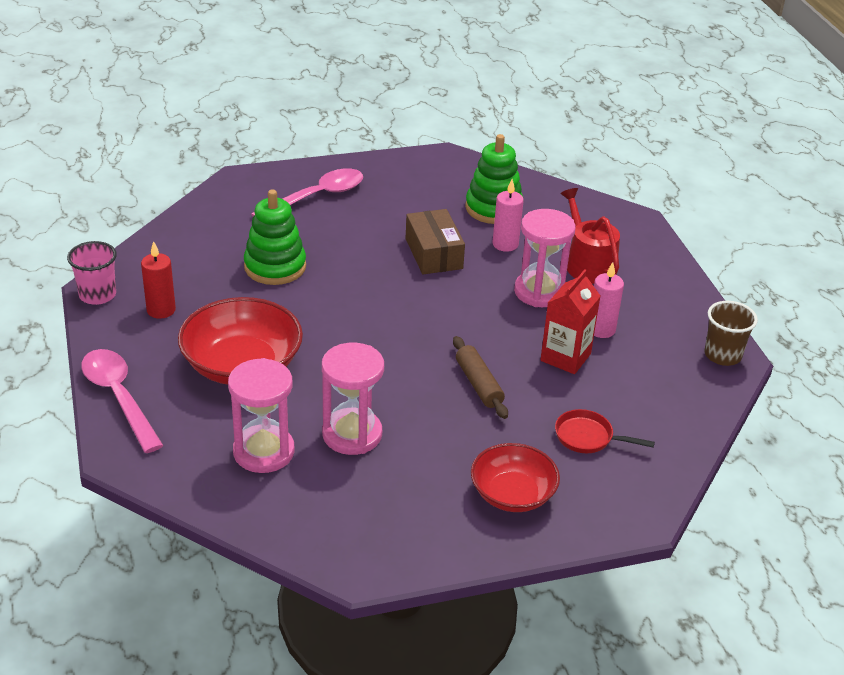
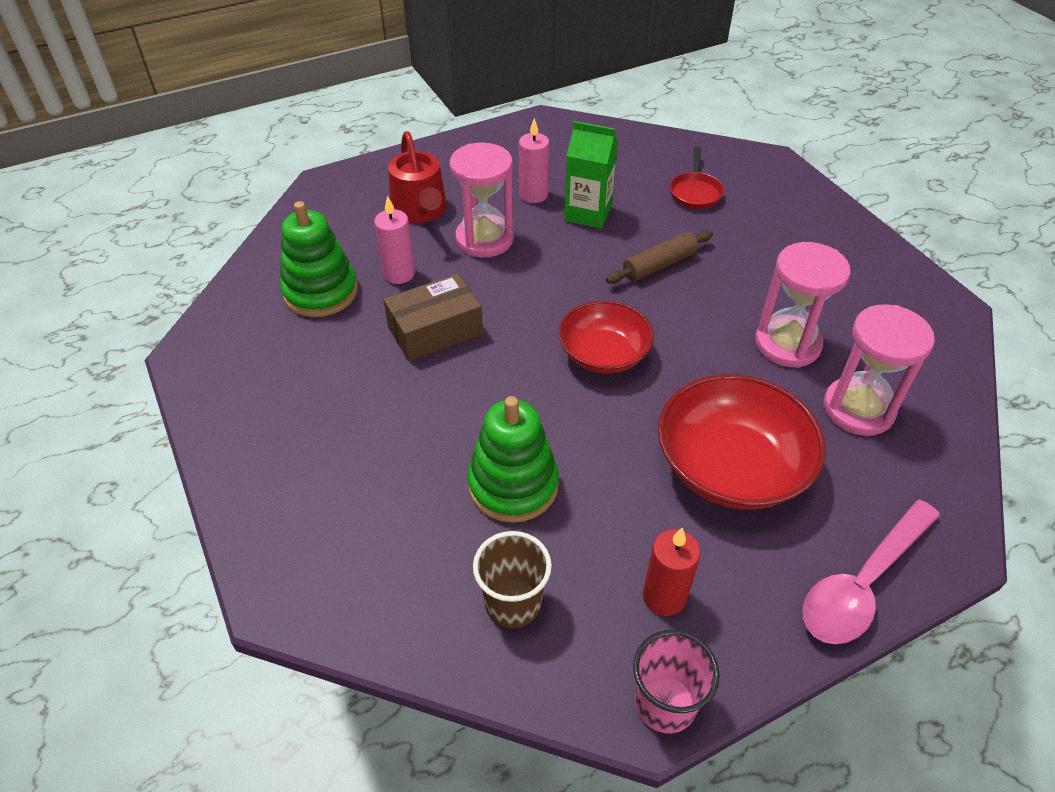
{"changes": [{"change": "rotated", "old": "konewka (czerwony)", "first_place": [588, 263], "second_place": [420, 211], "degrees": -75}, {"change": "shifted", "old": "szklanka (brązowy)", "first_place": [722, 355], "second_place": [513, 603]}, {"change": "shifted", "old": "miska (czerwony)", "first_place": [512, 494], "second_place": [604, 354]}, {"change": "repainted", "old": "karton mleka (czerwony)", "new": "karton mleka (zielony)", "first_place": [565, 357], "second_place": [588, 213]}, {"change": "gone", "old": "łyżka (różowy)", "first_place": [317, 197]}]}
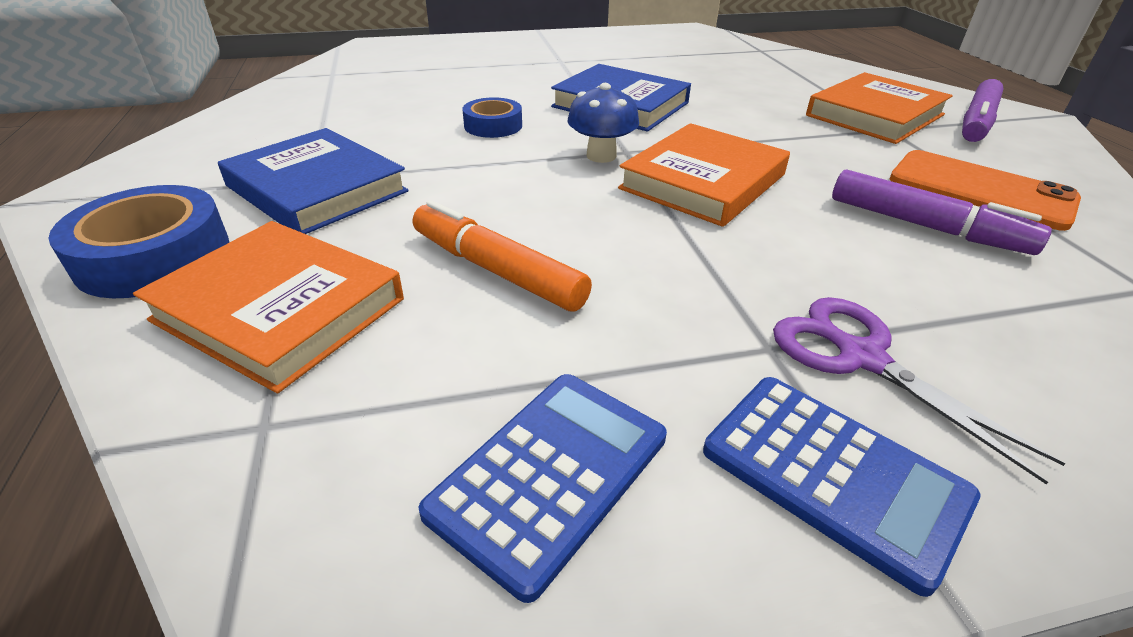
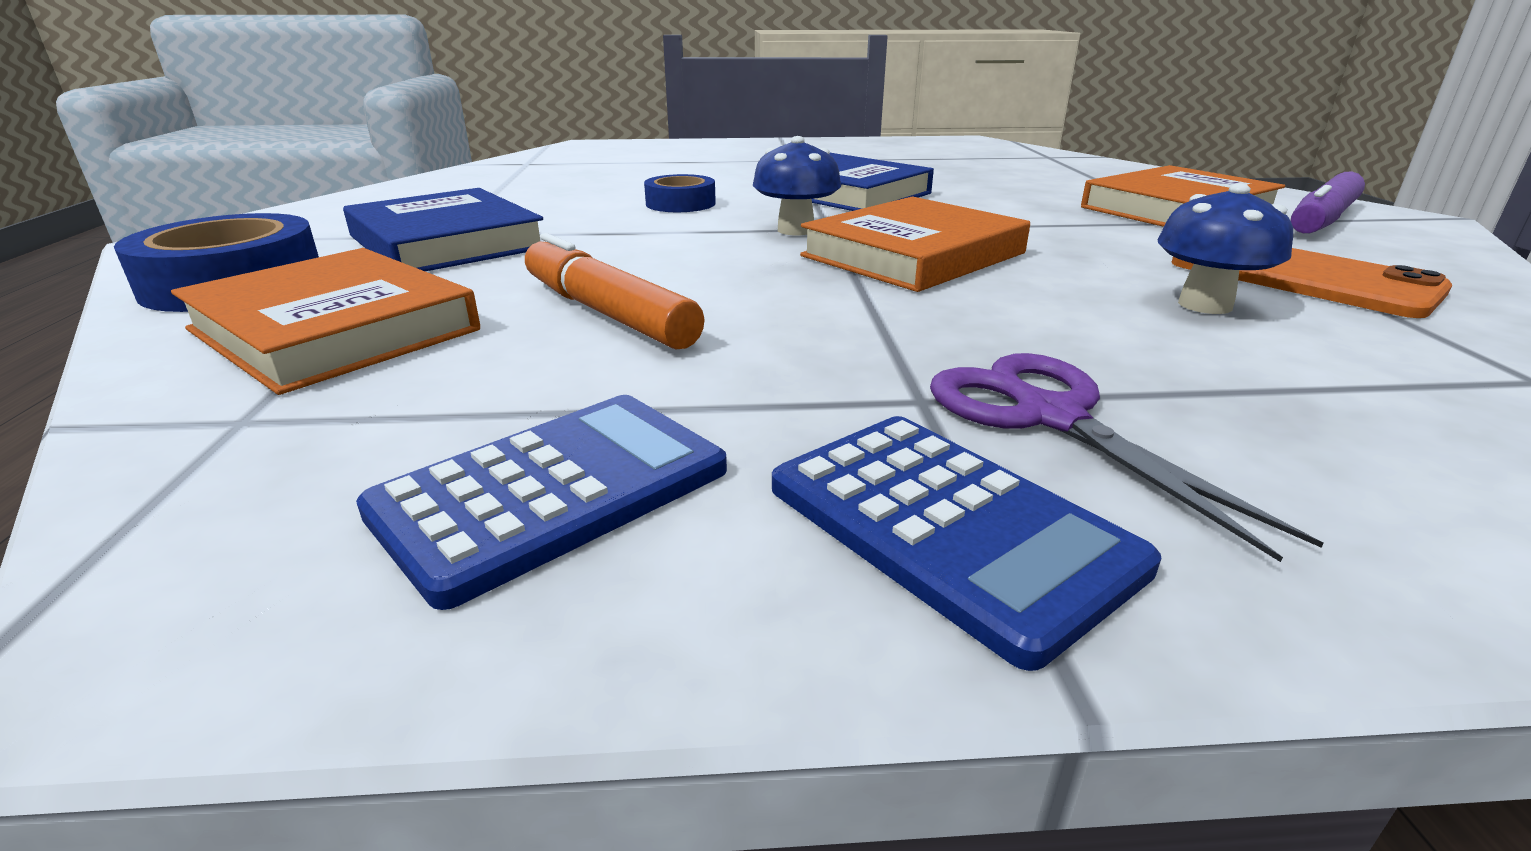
{"changes": [{"change": "swapped", "old": "flamaster (fioletowy)", "new": "grzyb (niebieski)", "first_place": [926, 227], "second_place": [1205, 305]}]}
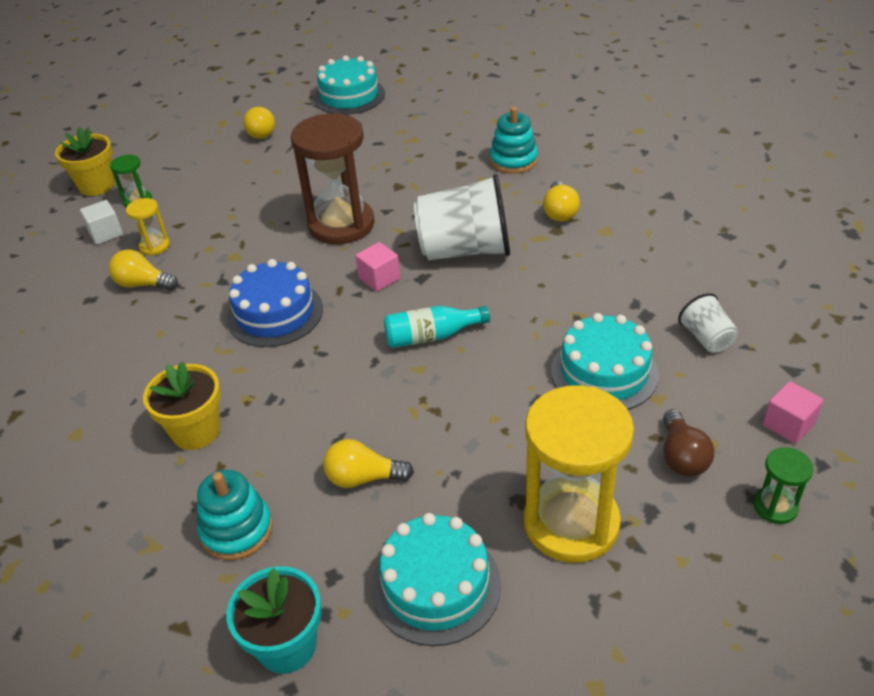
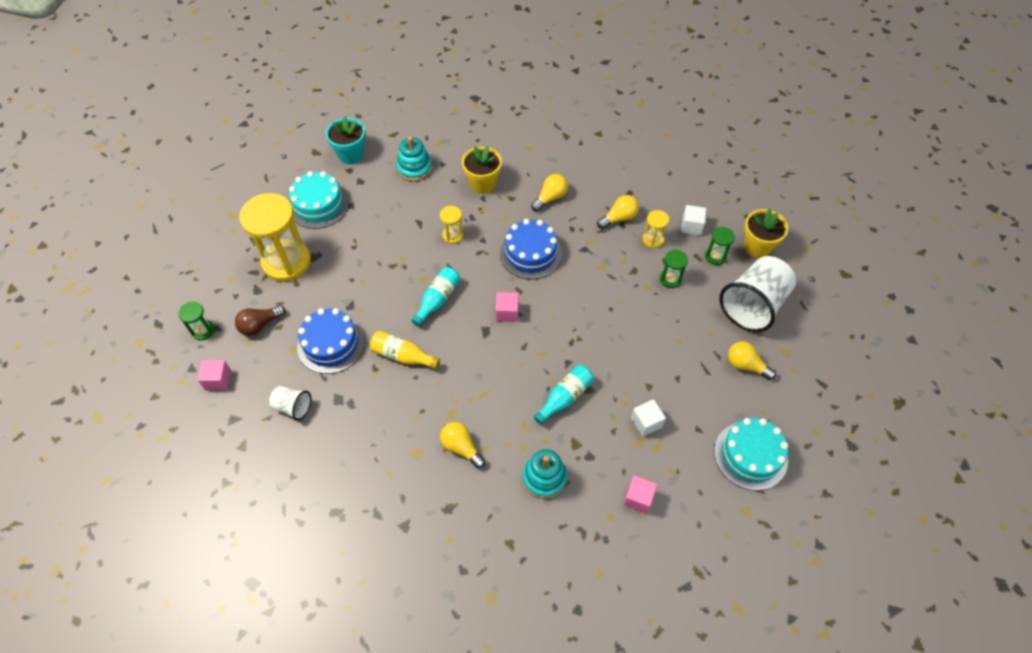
{"changes": [{"change": "rotated", "old": "żarówka (brązowy)", "first_place": [681, 456], "second_place": [260, 325], "degrees": -75}, {"change": "repainted", "old": "tort (turkusowy)", "new": "tort (niebieski)", "first_place": [604, 372], "second_place": [331, 344]}, {"change": "new", "new": "butelka (żółty)", "second_place": [402, 356]}, {"change": "new", "new": "klepsydra (żółty)", "second_place": [453, 235]}, {"change": "shifted", "old": "żarówka (żółty)", "first_place": [363, 478], "second_place": [550, 198]}, {"change": "new", "new": "butelka (turkusowy)", "second_place": [565, 397]}, {"change": "new", "new": "sześcian (różowy)", "second_place": [638, 498]}, {"change": "new", "new": "sześcian (biały)", "second_place": [646, 422]}, {"change": "new", "new": "klepsydra (zielony)", "second_place": [670, 279]}, {"change": "shifted", "old": "szklanka (biały)", "first_place": [465, 250], "second_place": [753, 306]}, {"change": "gone", "old": "klepsydra (brązowy)", "first_place": [341, 225]}]}
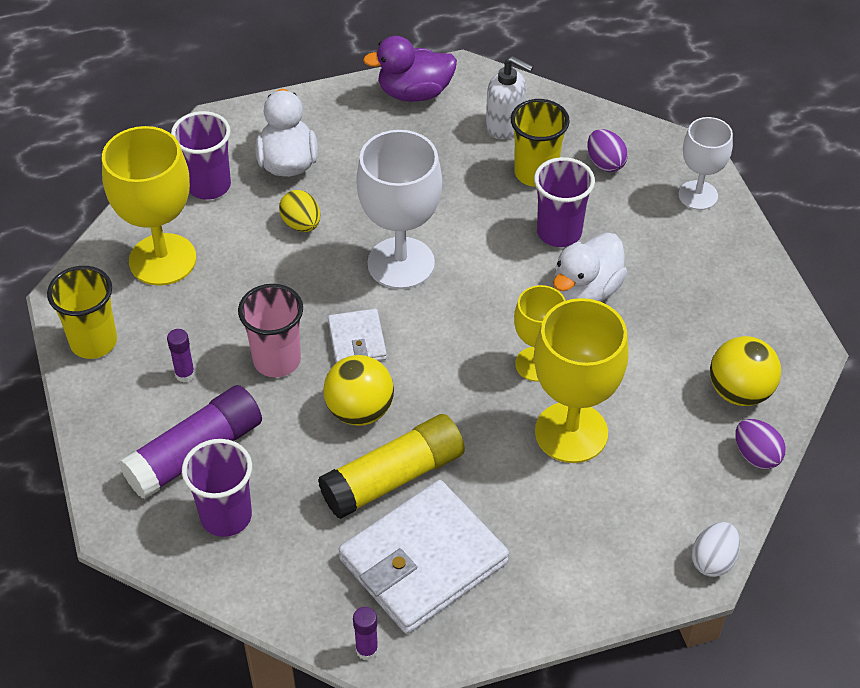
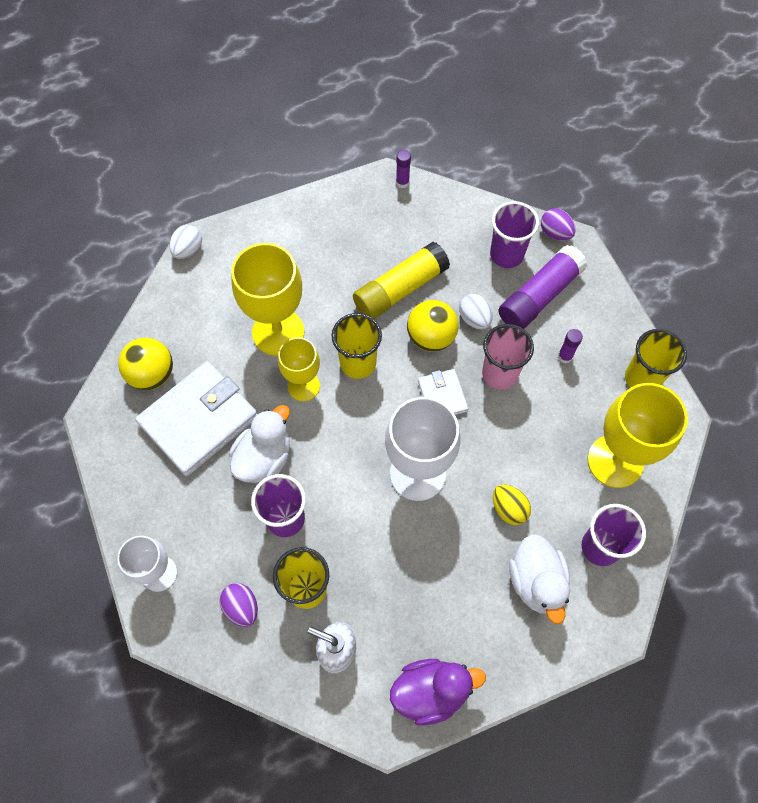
{"changes": [{"change": "shifted", "old": "portfel (biały)", "first_place": [423, 561], "second_place": [199, 420]}, {"change": "new", "new": "szklanka (żółty)", "second_place": [358, 363]}, {"change": "new", "new": "jajko (biały)", "second_place": [474, 319]}, {"change": "shifted", "old": "jajko (fioletowy)", "first_place": [756, 455], "second_place": [555, 233]}]}
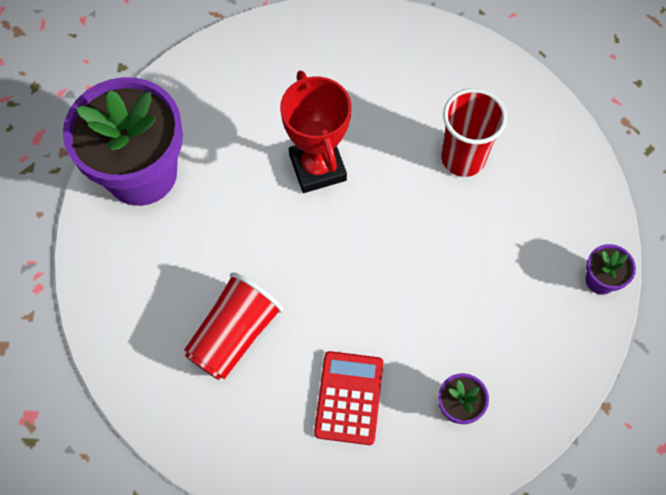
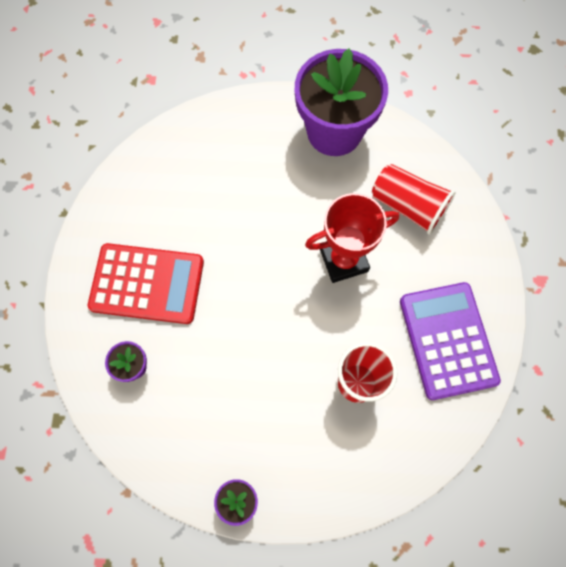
{"changes": [{"change": "scaled", "old": "kalkulator (czerwony)", "first_place": [349, 398], "second_place": [147, 284], "factor": 1.55}, {"change": "shifted", "old": "szklanka (czerwony)", "first_place": [234, 335], "second_place": [408, 206]}, {"change": "new", "new": "kalkulator (fioletowy)", "second_place": [447, 340]}]}
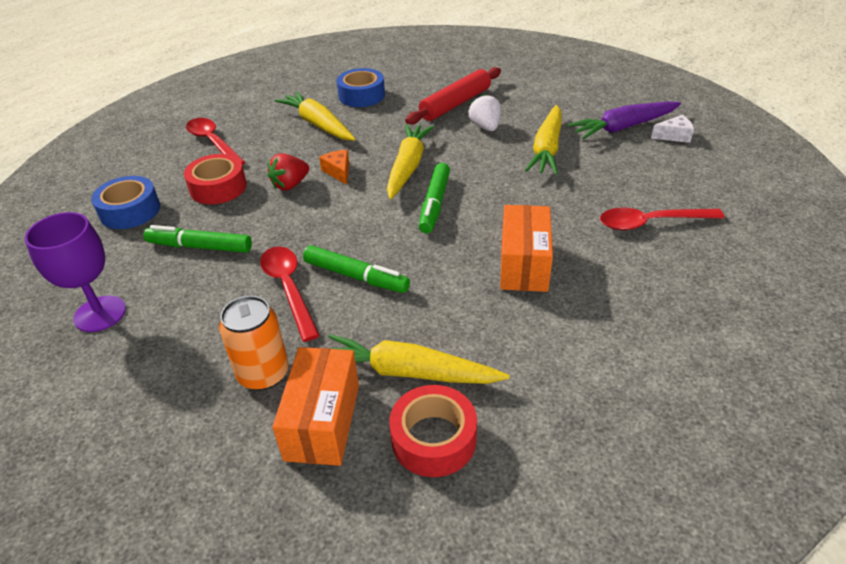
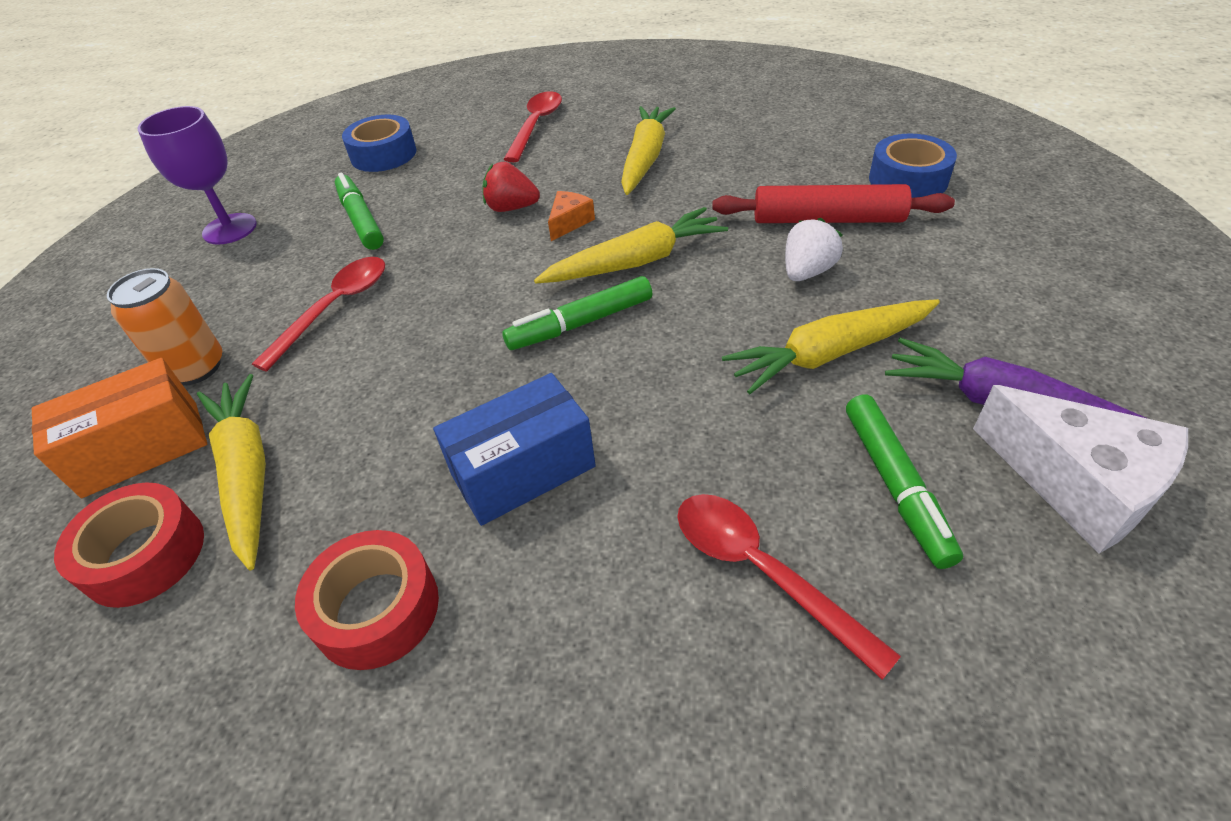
{"changes": [{"change": "shifted", "old": "taśma klejąca (czerwony)", "first_place": [218, 187], "second_place": [377, 609]}, {"change": "repainted", "old": "pudełko (pomarańczowy)", "new": "pudełko (niebieski)", "first_place": [524, 264], "second_place": [523, 471]}, {"change": "shifted", "old": "flamaster (zielony)", "first_place": [356, 276], "second_place": [895, 485]}, {"change": "shifted", "old": "taśma klejąca (niebieski)", "first_place": [361, 96], "second_place": [908, 180]}, {"change": "scaled", "old": "ser (biały)", "first_place": [674, 136], "second_place": [1077, 484], "factor": 2.03}]}
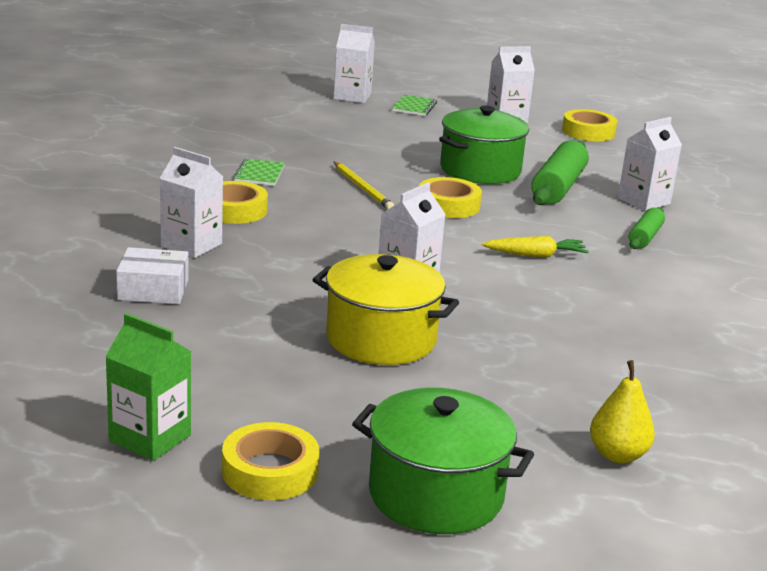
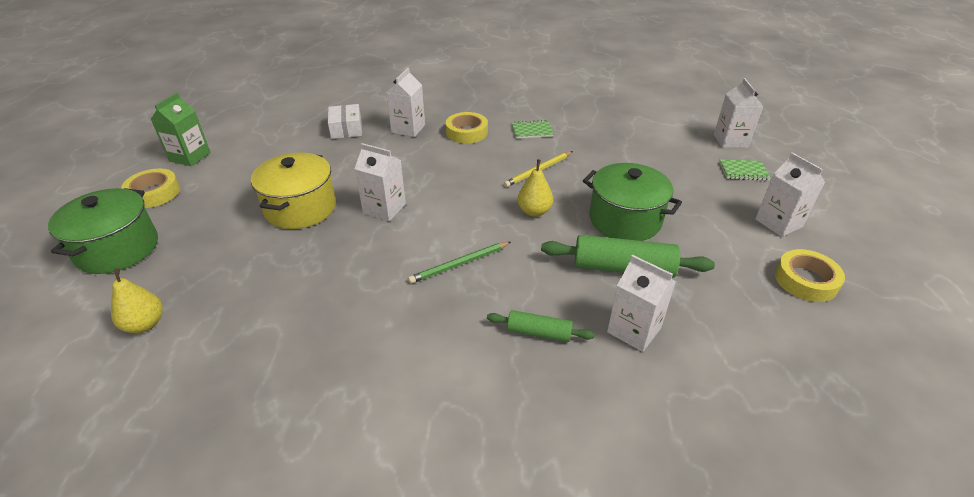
{"changes": [{"change": "swapped", "old": "marchewka (żółty)", "new": "ołówek (zielony)", "first_place": [535, 255], "second_place": [460, 264]}, {"change": "swapped", "old": "taśma klejąca (żółty)", "new": "gruszka (żółty)", "first_place": [448, 205], "second_place": [534, 211]}]}
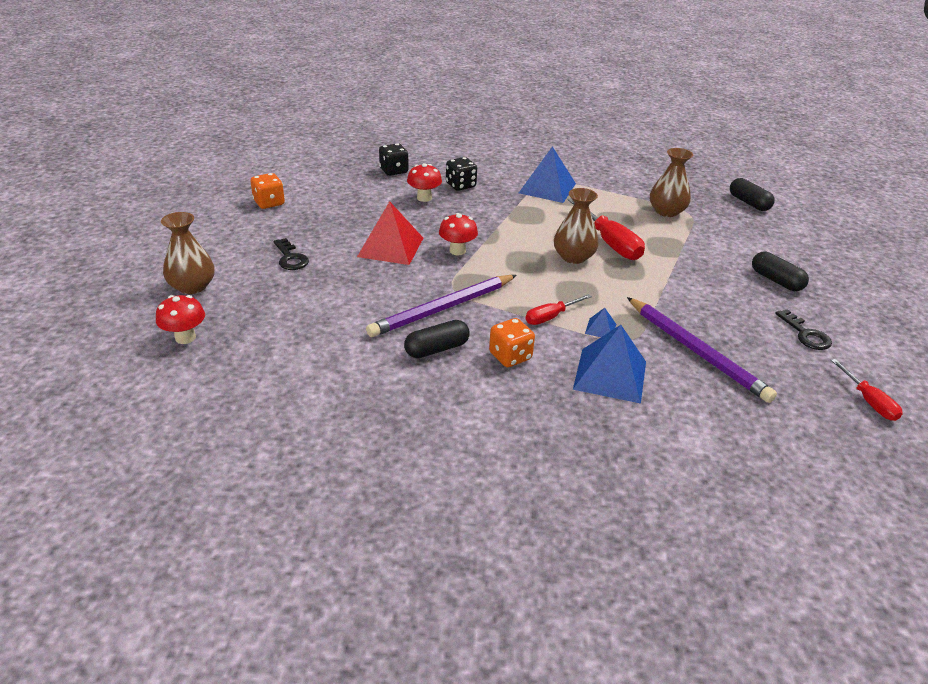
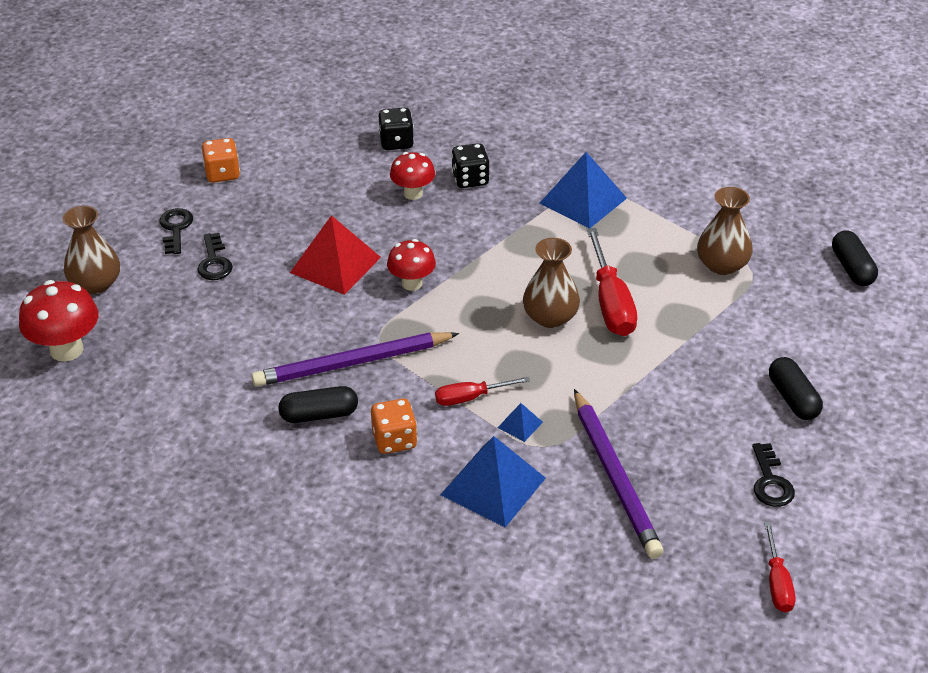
{"changes": [{"change": "scaled", "old": "grzyb (czerwony)", "first_place": [185, 337], "second_place": [66, 350], "factor": 1.52}, {"change": "new", "new": "klucz (czarny)", "second_place": [176, 229]}]}
